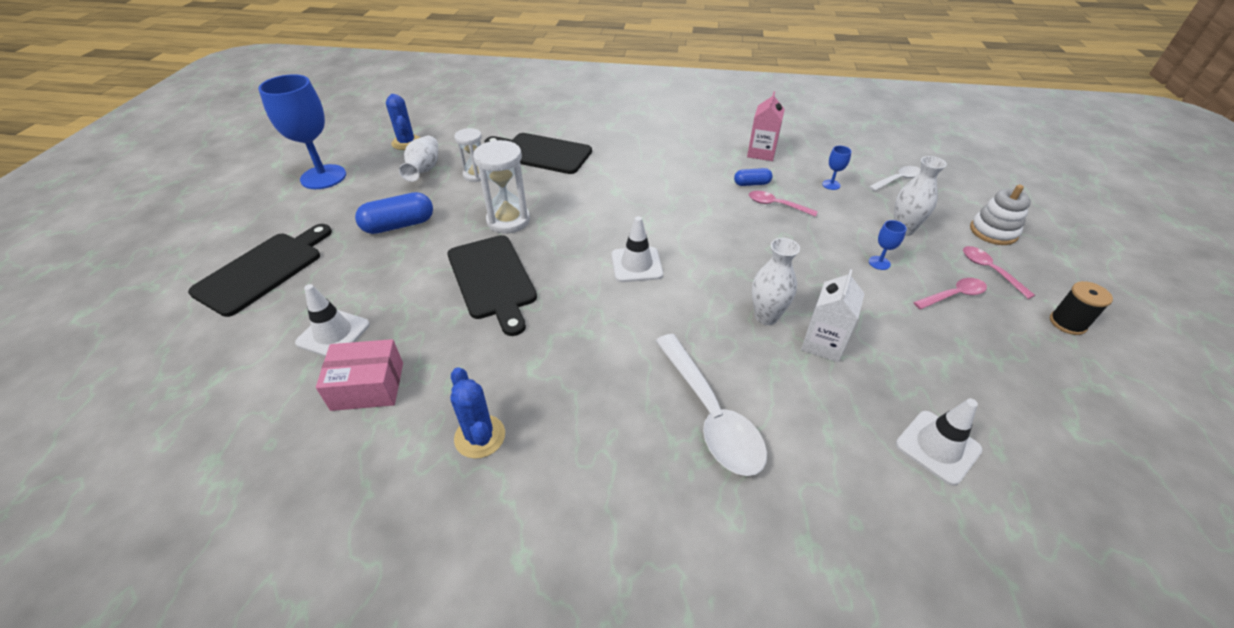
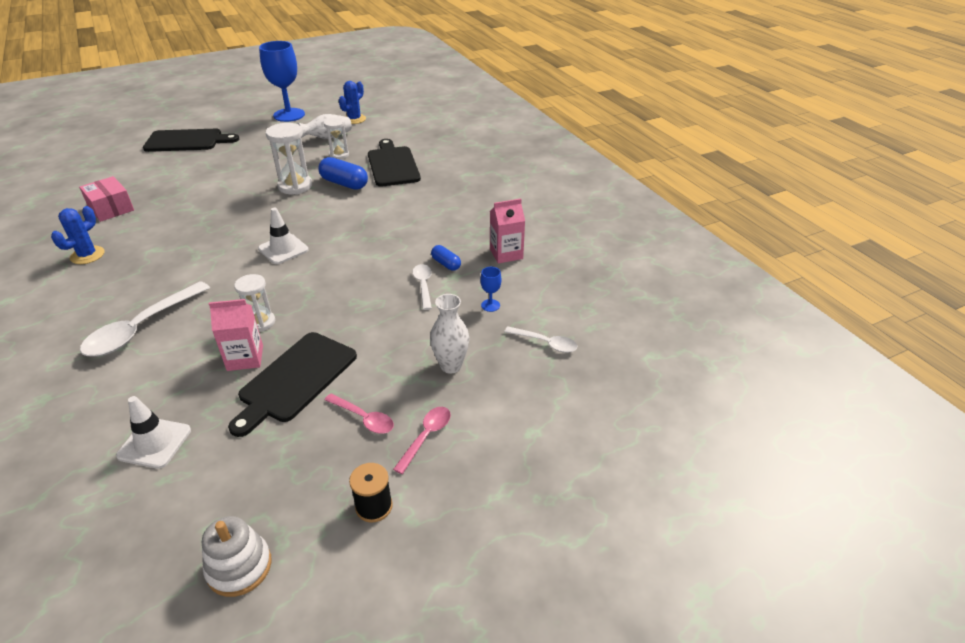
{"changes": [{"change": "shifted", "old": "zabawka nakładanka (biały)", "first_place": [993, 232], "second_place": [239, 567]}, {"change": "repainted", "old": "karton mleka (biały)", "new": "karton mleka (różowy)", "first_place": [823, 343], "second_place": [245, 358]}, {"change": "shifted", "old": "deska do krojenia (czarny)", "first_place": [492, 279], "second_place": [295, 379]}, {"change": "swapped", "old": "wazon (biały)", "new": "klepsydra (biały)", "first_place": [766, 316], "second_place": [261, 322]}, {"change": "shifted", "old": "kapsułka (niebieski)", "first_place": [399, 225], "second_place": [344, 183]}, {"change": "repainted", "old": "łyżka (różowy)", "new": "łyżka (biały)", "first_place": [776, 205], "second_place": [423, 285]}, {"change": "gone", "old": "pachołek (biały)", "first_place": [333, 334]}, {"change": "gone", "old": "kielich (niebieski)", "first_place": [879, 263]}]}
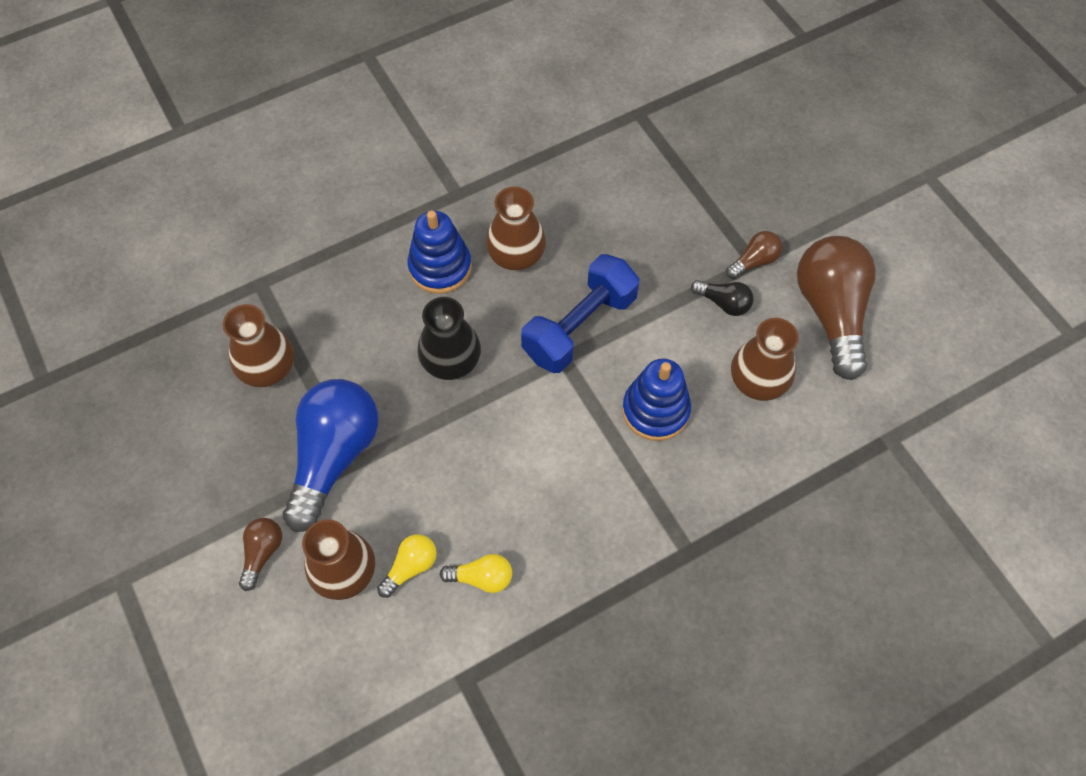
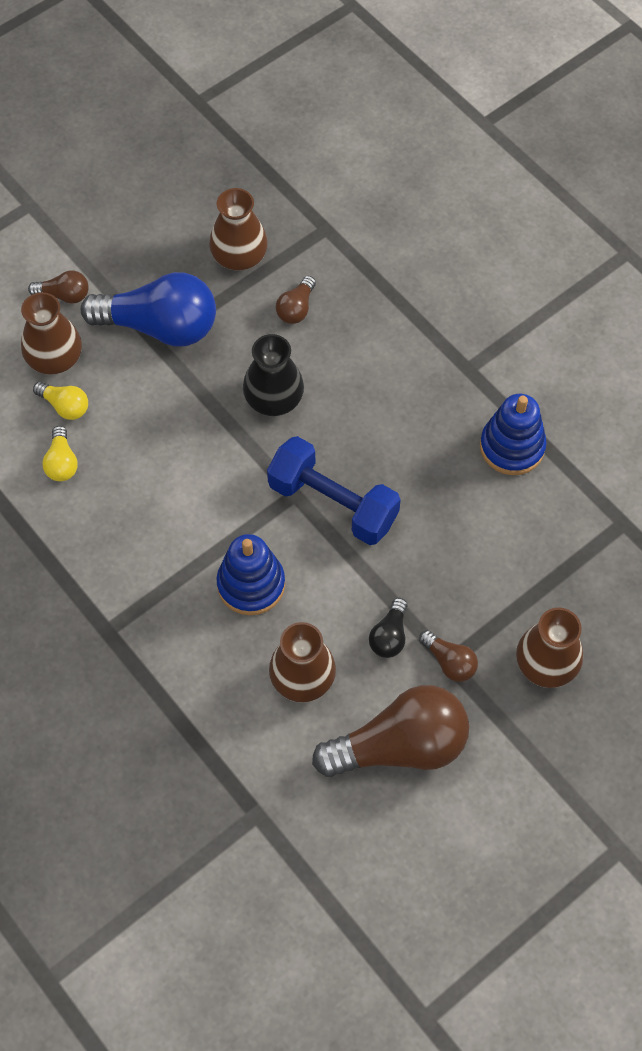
{"changes": [{"change": "new", "new": "żarówka (brązowy)", "second_place": [296, 308]}, {"change": "shifted", "old": "zabawka nakładanka (niebieski)", "first_place": [440, 267], "second_place": [512, 447]}, {"change": "shifted", "old": "wazon (brązowy)", "first_place": [516, 254], "second_place": [546, 664]}]}
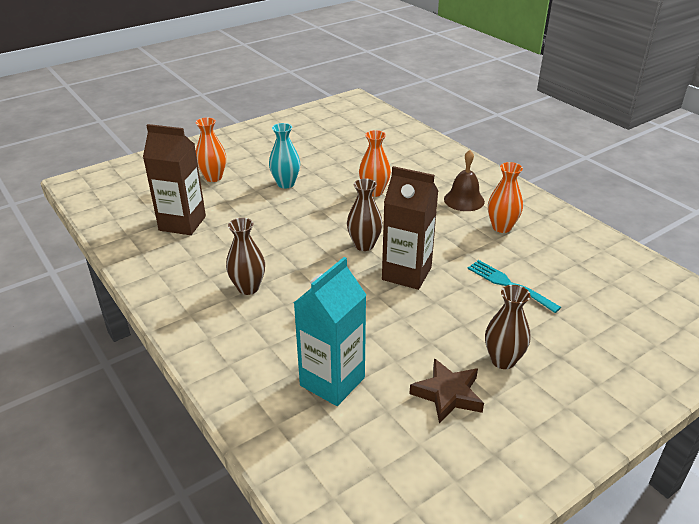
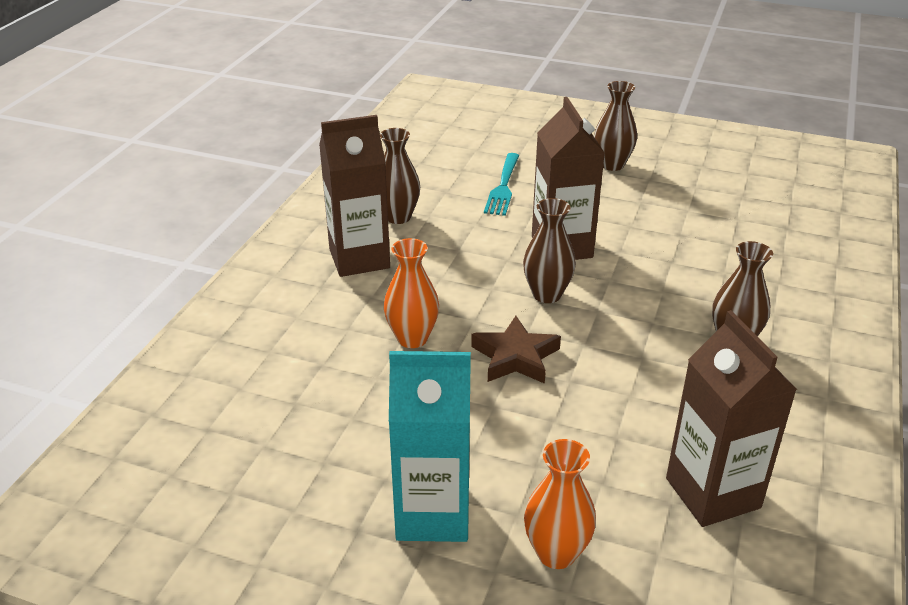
{"changes": [{"change": "swapped", "old": "dzwonek (brązowy)", "new": "karton mleka (brązowy)", "first_place": [464, 200], "second_place": [359, 259]}, {"change": "repainted", "old": "wazon (pomarańczowy)", "new": "wazon (brązowy)", "first_place": [501, 227], "second_place": [398, 217]}, {"change": "shifted", "old": "karton mleka (turkusowy)", "first_place": [332, 381], "second_place": [433, 513]}, {"change": "shifted", "old": "gwiazda (brązowy)", "first_place": [448, 394], "second_place": [515, 357]}, {"change": "gone", "old": "wazon (turkusowy)", "first_place": [286, 184]}]}
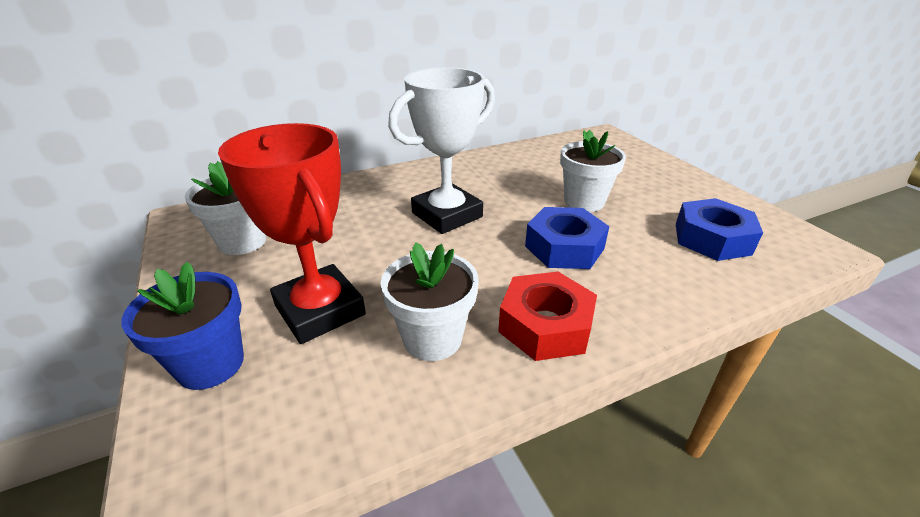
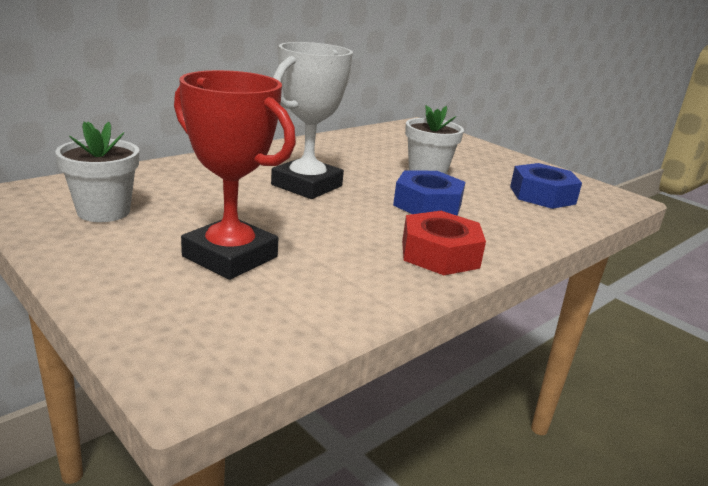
{"changes": [{"change": "gone", "old": "doniczka (niebieski)", "first_place": [210, 364]}, {"change": "gone", "old": "doniczka (biały)", "first_place": [432, 338]}]}
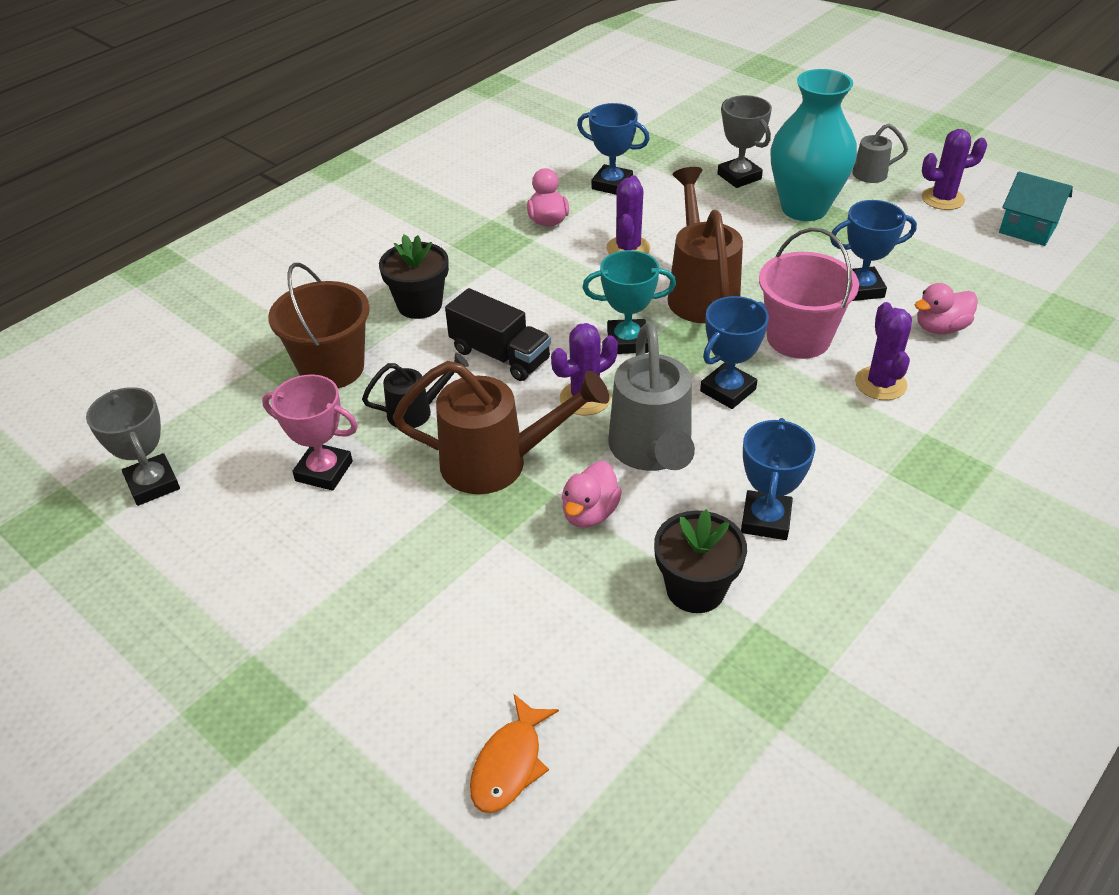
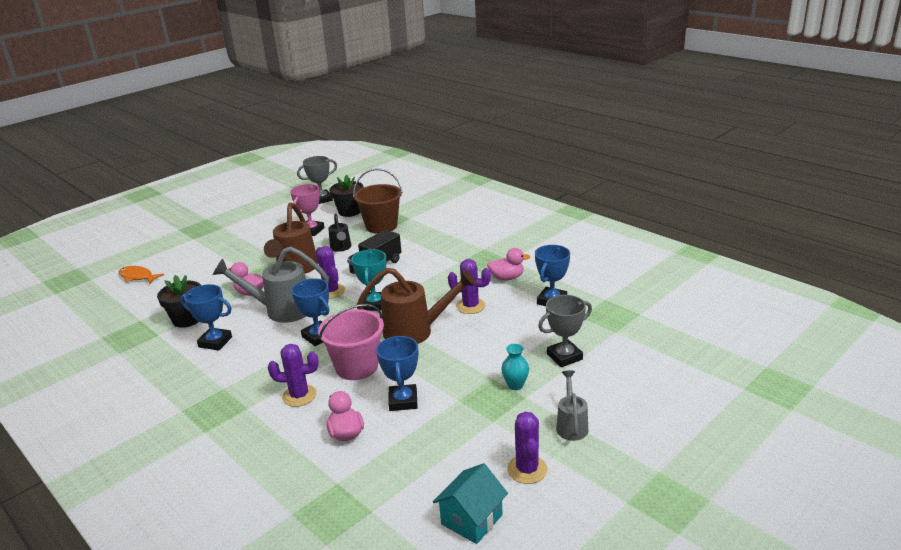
{"changes": [{"change": "shifted", "old": "doniczka (czarny)", "first_place": [419, 305], "second_place": [349, 211]}, {"change": "scaled", "old": "wazon (turkusowy)", "first_place": [804, 208], "second_place": [515, 385], "factor": 0.41}]}
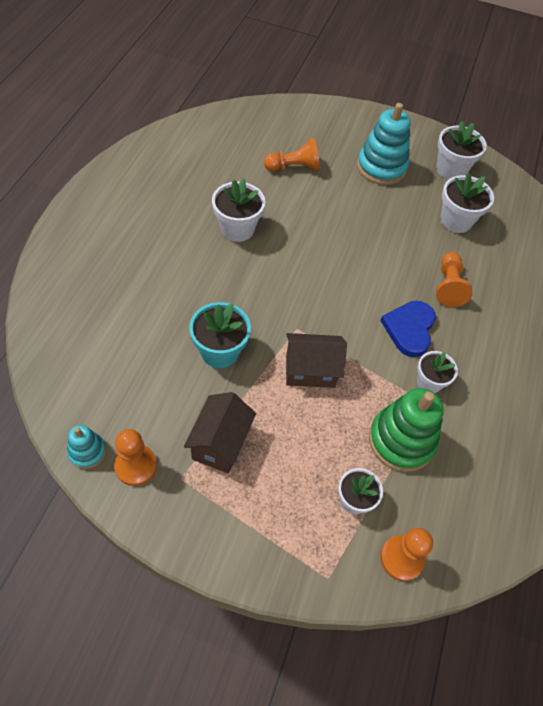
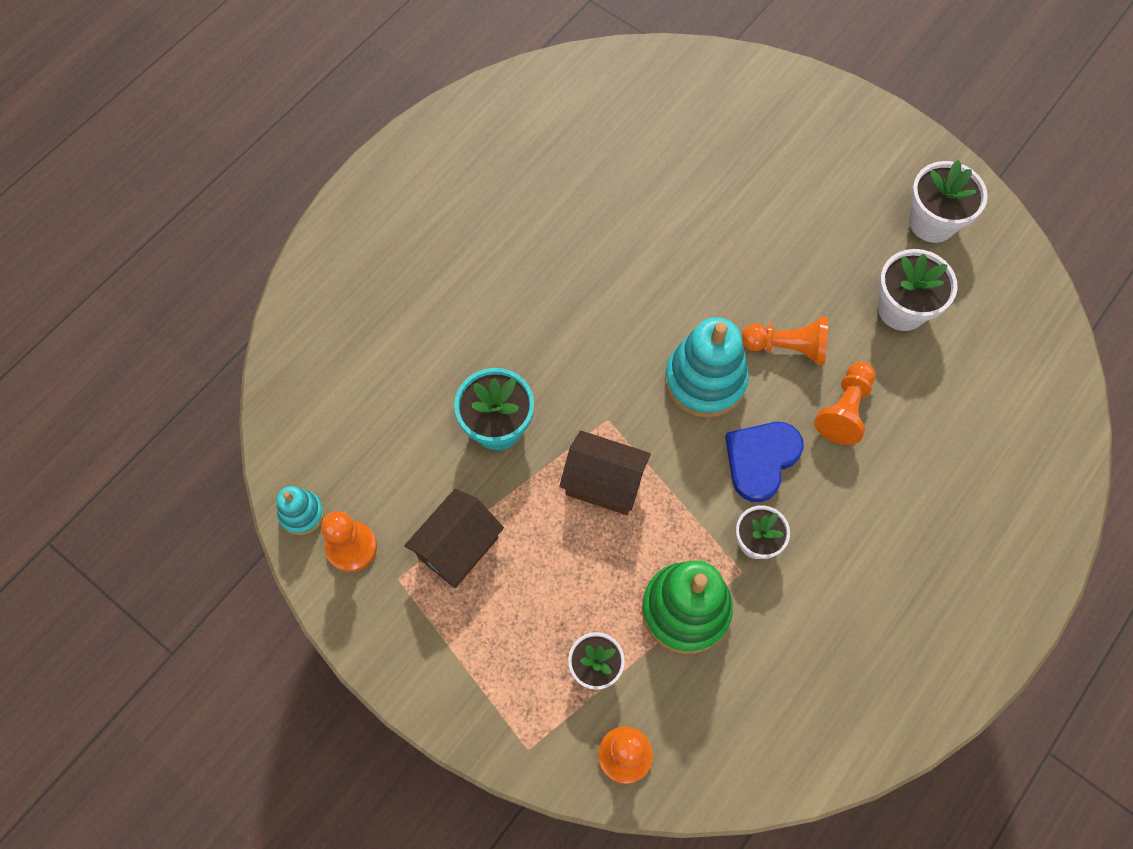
{"changes": [{"change": "shifted", "old": "zabawka nakładanka (turkusowy)", "first_place": [381, 167], "second_place": [705, 380]}, {"change": "shifted", "old": "pionek (pomarańczowy)", "first_place": [293, 167], "second_place": [787, 347]}, {"change": "gone", "old": "doniczka (biały)", "first_place": [237, 229]}]}
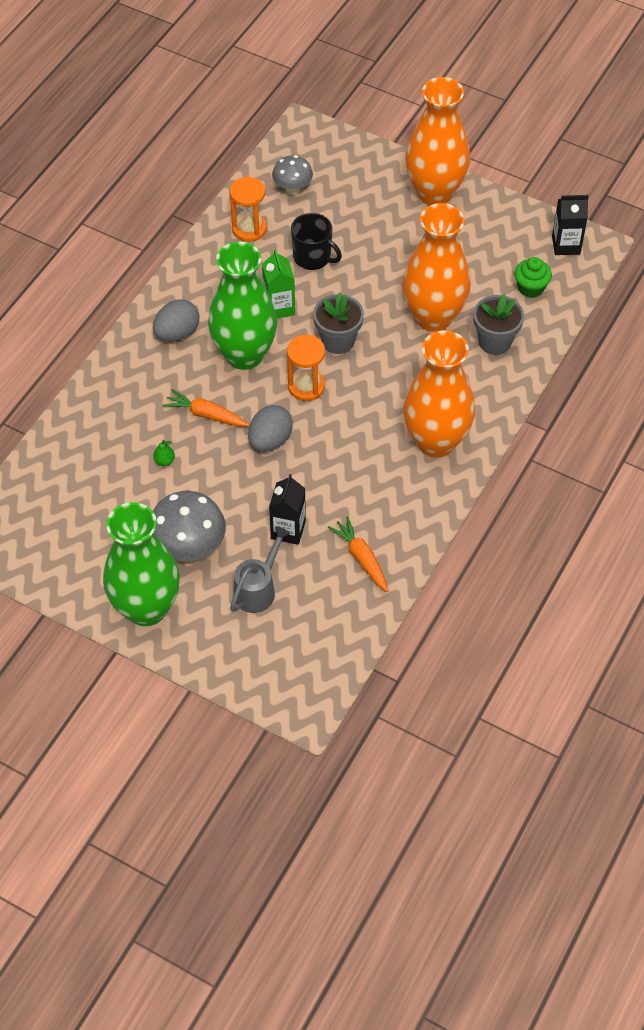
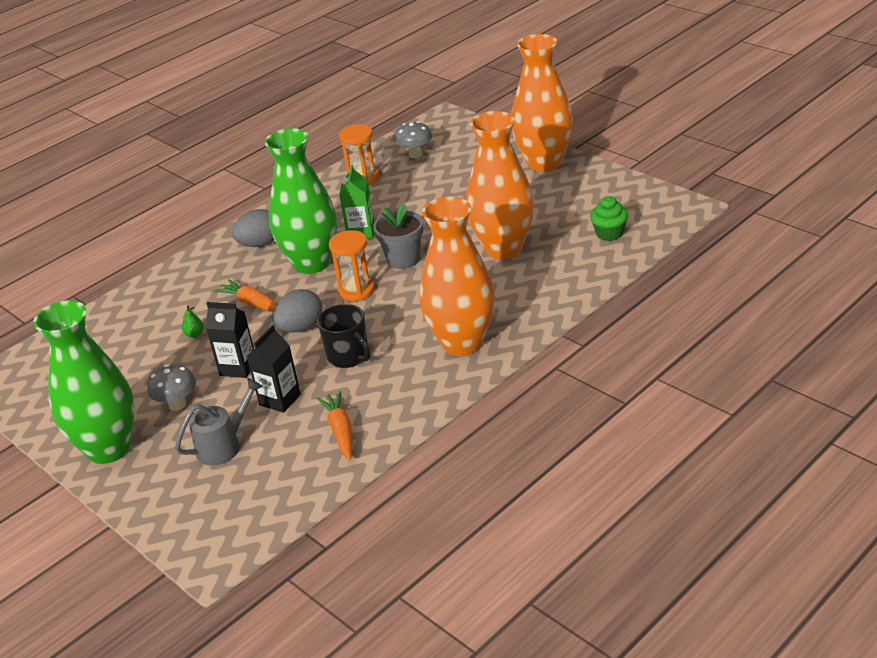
{"changes": [{"change": "scaled", "old": "grzyb (szary)", "first_place": [189, 548], "second_place": [177, 404], "factor": 0.61}, {"change": "shifted", "old": "karton mleka (czarny)", "first_place": [566, 245], "second_place": [238, 367]}, {"change": "shifted", "old": "kubek (czarny)", "first_place": [313, 257], "second_place": [349, 356]}, {"change": "gone", "old": "doniczka (szary)", "first_place": [495, 341]}]}
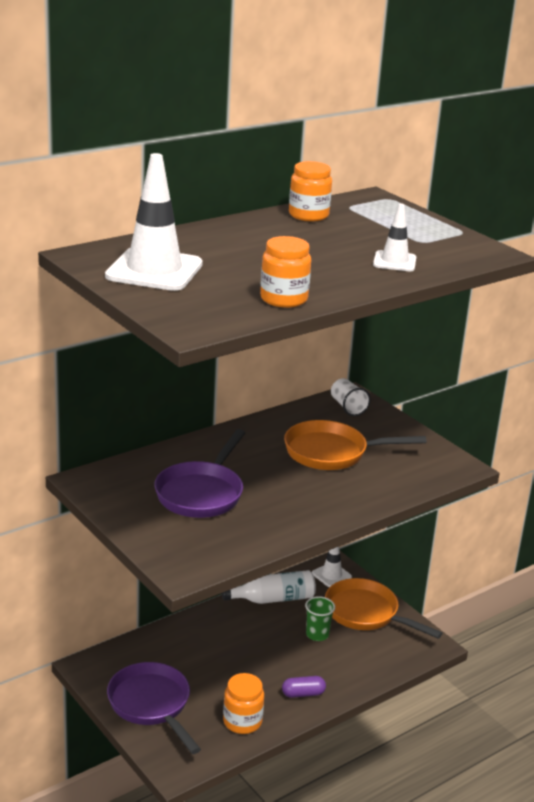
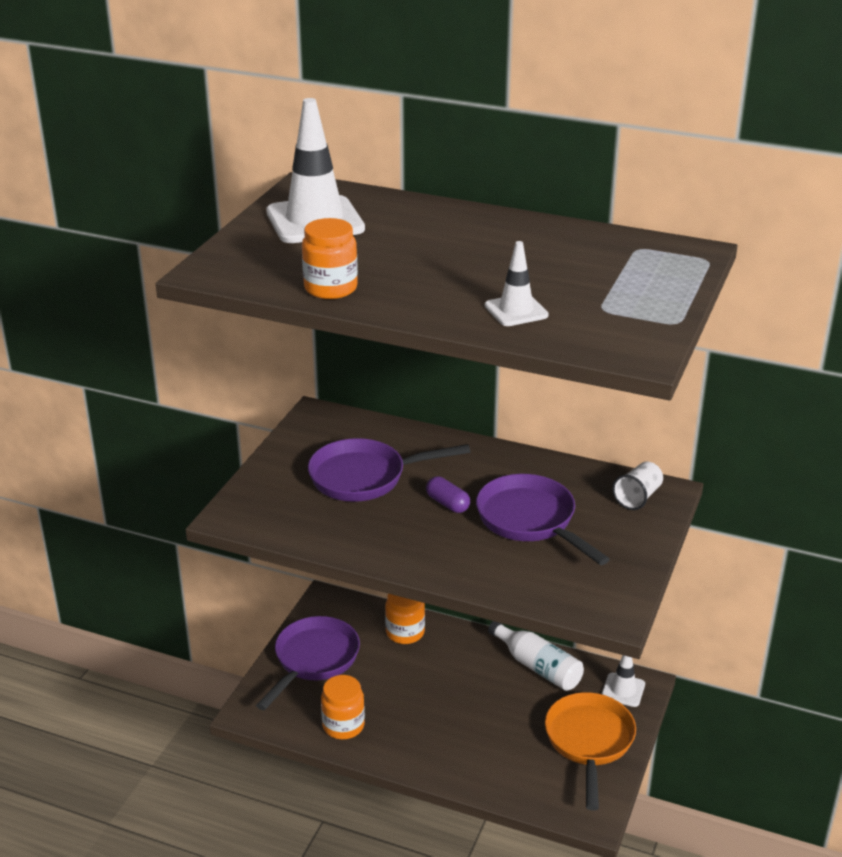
{"changes": [{"change": "shifted", "old": "słoik (pomarańczowy)", "first_place": [308, 215], "second_place": [405, 632]}, {"change": "shifted", "old": "kapsułka (fioletowy)", "first_place": [303, 694], "second_place": [447, 503]}, {"change": "repainted", "old": "patelnia (pomarańczowy)", "new": "patelnia (fioletowy)", "first_place": [332, 453], "second_place": [530, 521]}, {"change": "gone", "old": "szklanka (zielony)", "first_place": [317, 634]}]}
